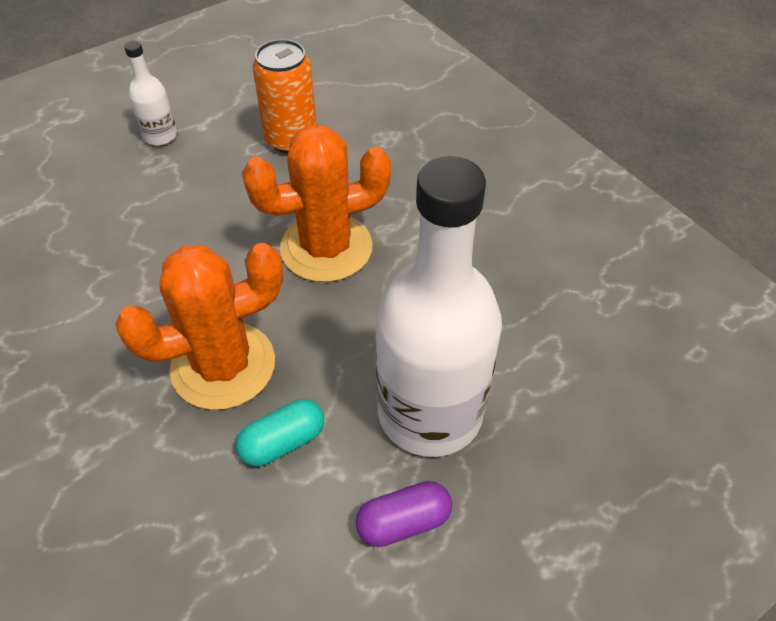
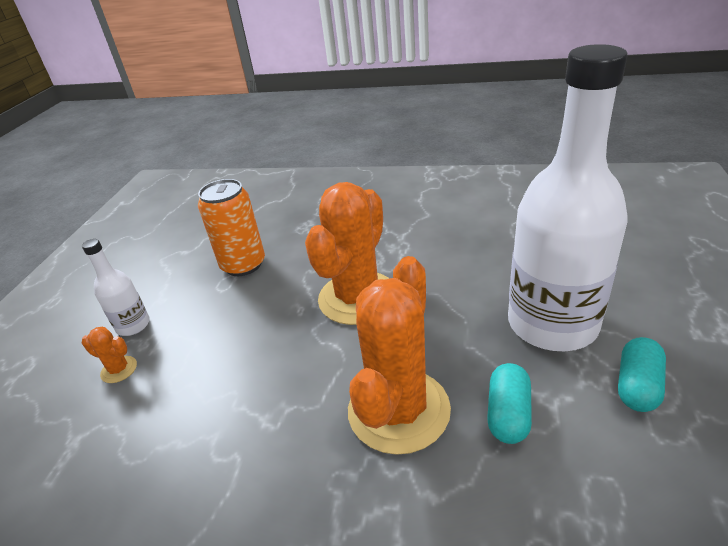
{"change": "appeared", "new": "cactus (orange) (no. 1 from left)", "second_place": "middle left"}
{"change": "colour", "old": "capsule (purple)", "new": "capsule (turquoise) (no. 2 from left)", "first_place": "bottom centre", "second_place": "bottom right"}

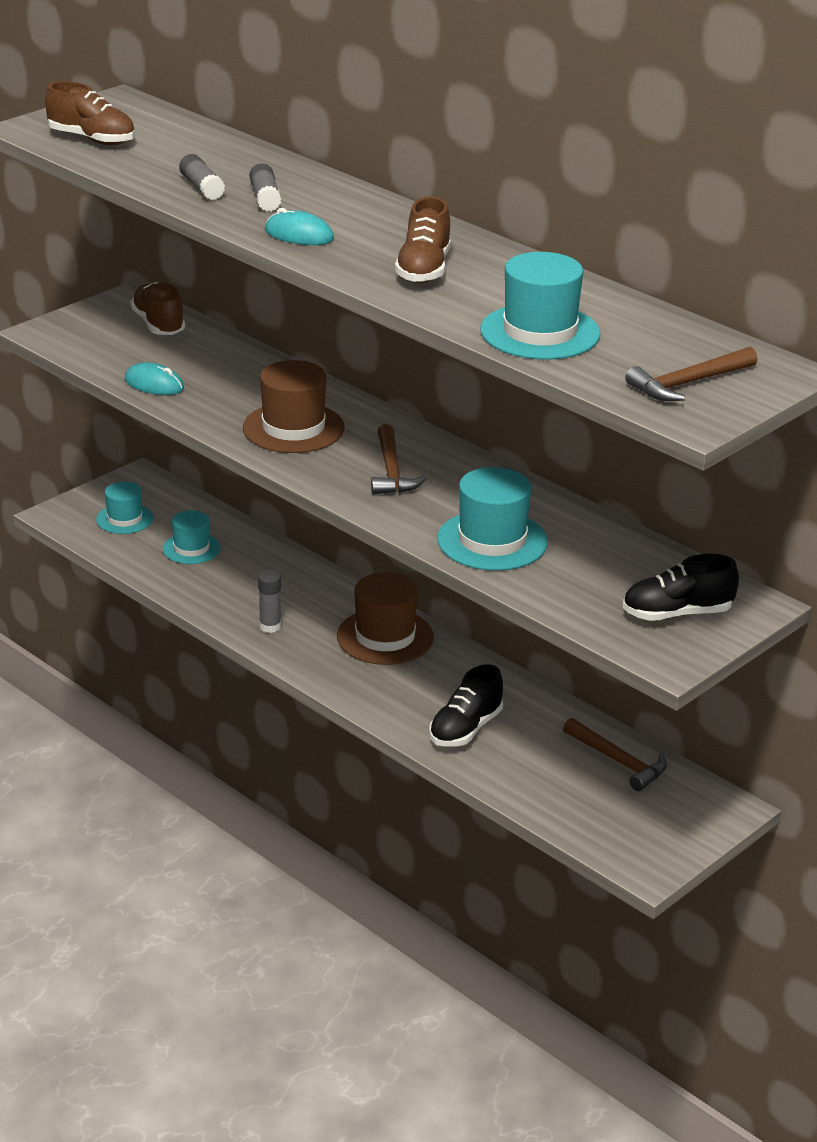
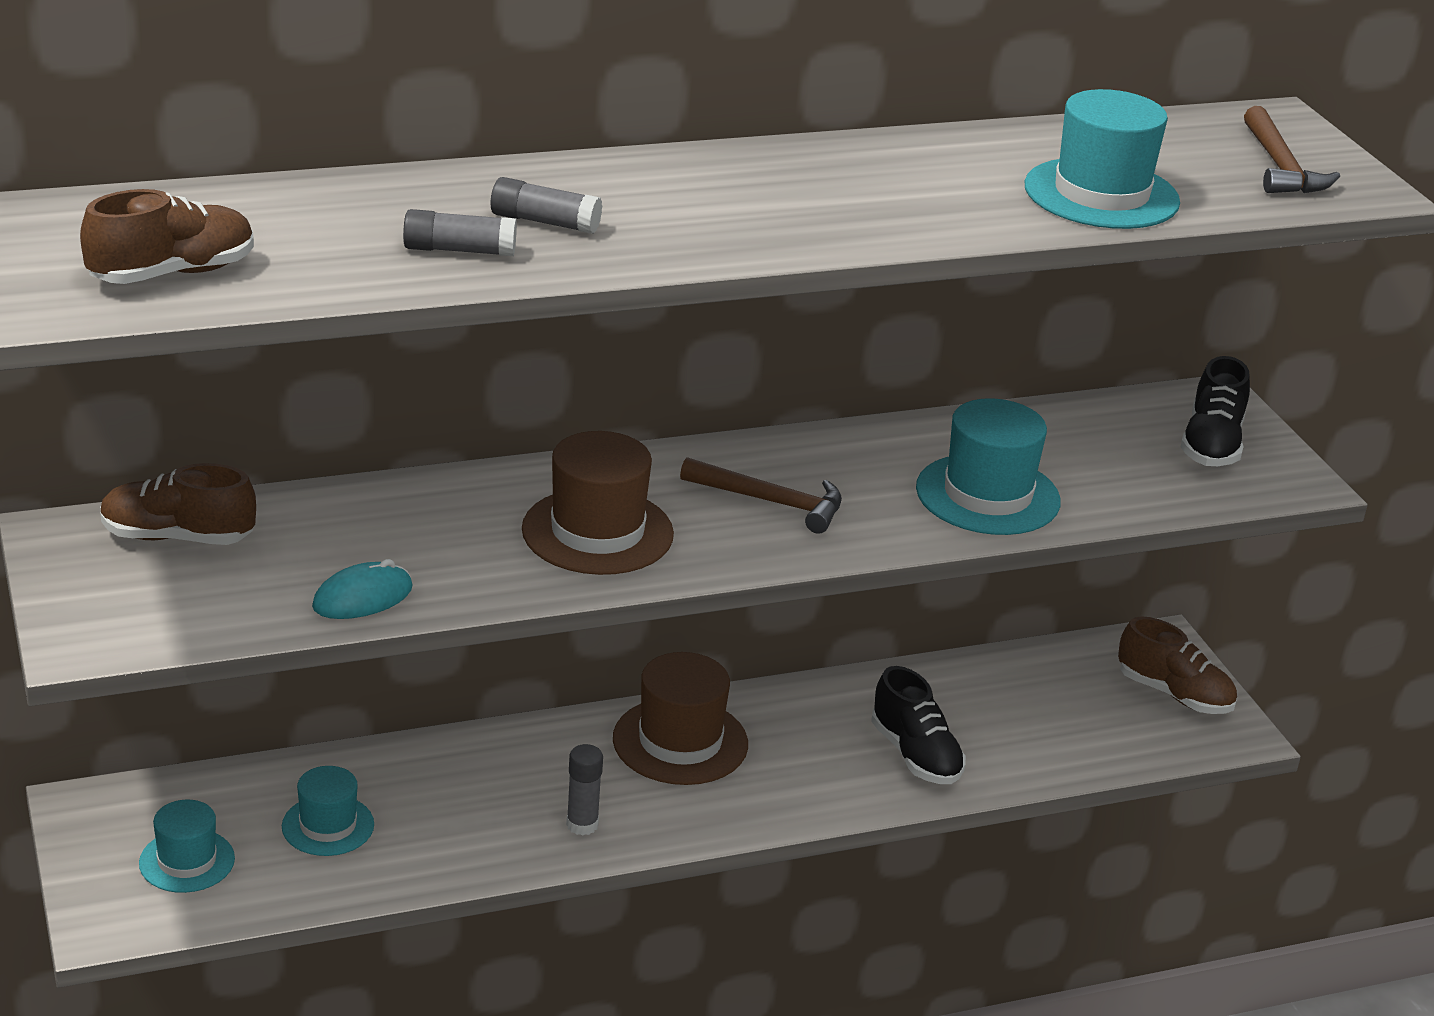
{"change": "missing", "old": "mouse (turquoise) (no. 2 from left)", "first_place": "top centre"}
{"change": "missing", "old": "hammer (brown) (no. 2 from left)", "first_place": "middle right"}
{"change": "relocated", "old": "shoe (brown) (no. 3 from left)", "first_place": "top centre", "second_place": "middle right"}

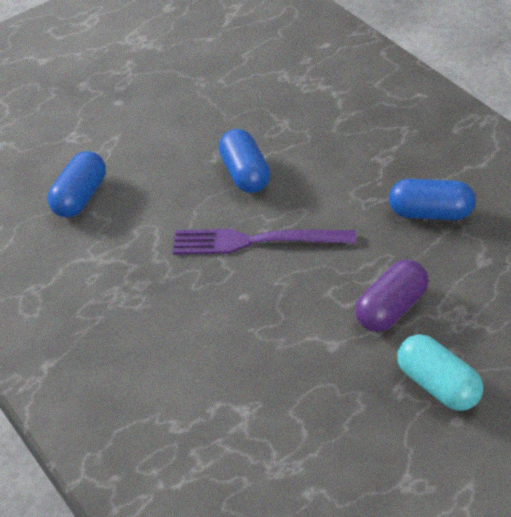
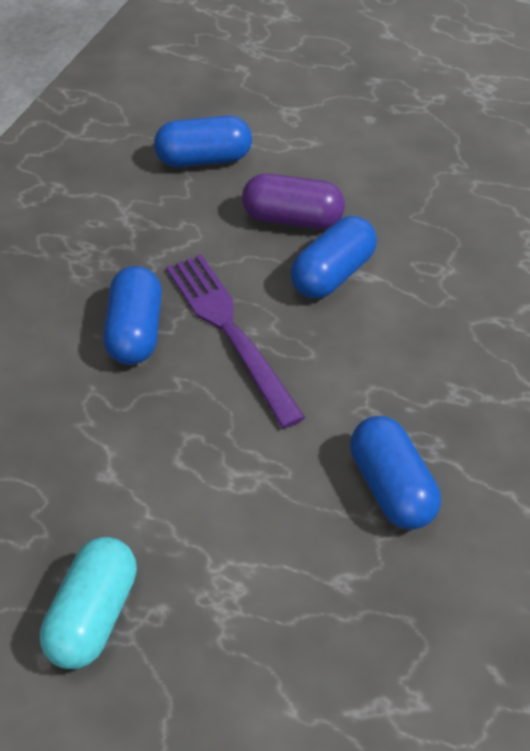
{"change": "appeared", "new": "capsule (blue) (no. 1 from left)", "second_place": "middle left"}
{"change": "relocated", "old": "capsule (purple)", "first_place": "middle right", "second_place": "top centre"}

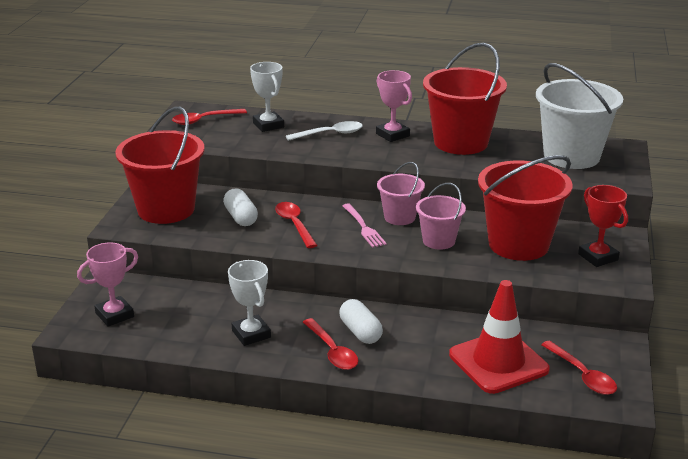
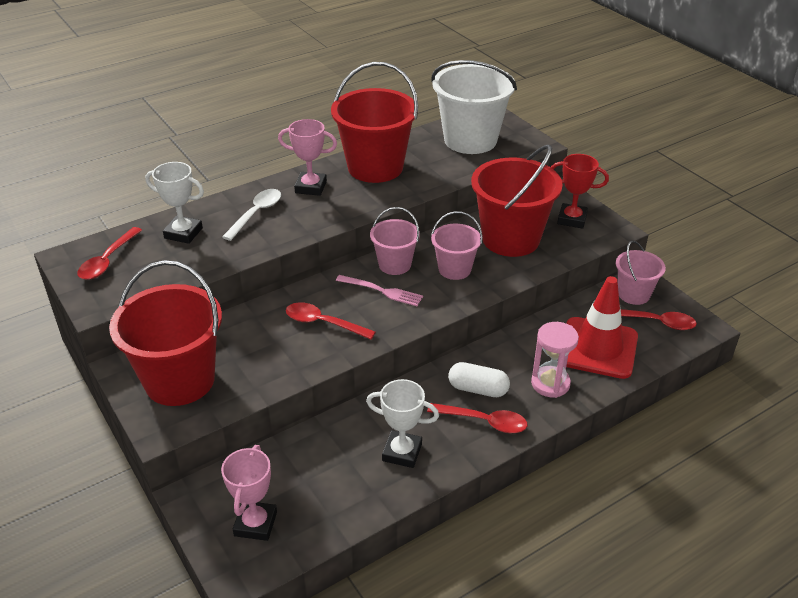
{"change": "missing", "old": "capsule (white) (no. 1 from left)", "first_place": "centre"}
{"change": "appeared", "new": "hourglass (pink)", "second_place": "middle right"}
{"change": "appeared", "new": "bucket (pink) (no. 3 from left)", "second_place": "middle right"}

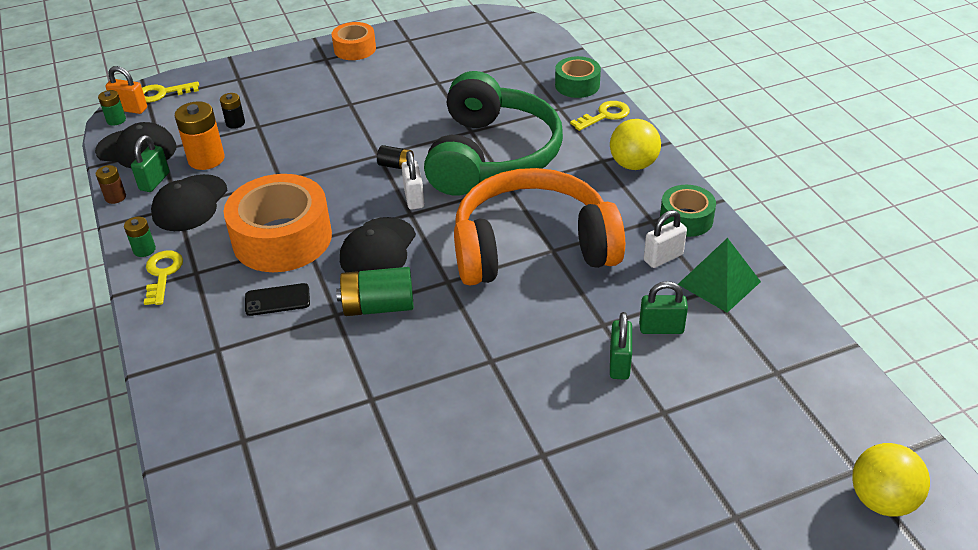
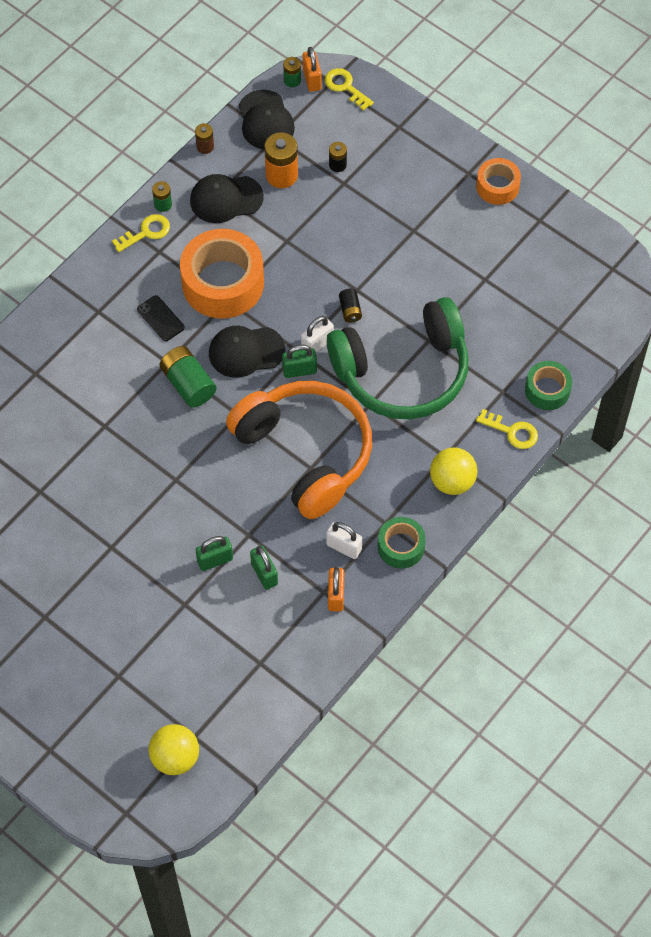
{"change": "relocated", "old": "padlock (green) (no. 1 from left in the first image)", "new": "padlock (green) (no. 3 from left)", "first_place": "top left", "second_place": "centre"}
{"change": "exchanged", "old": "pyramid (green)", "new": "padlock (orange) (no. 2 from left)", "first_place": "middle right", "second_place": "centre"}

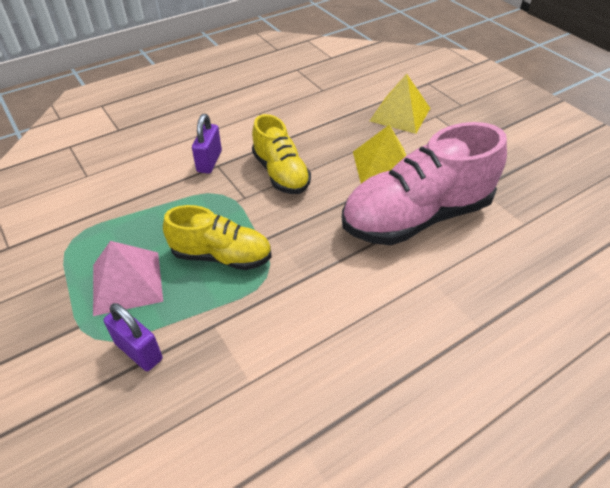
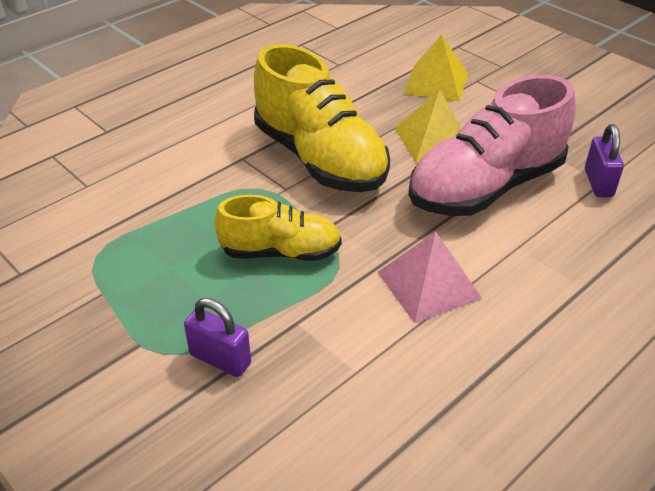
{"change": "relocated", "old": "pyramid (pink)", "first_place": "middle left", "second_place": "centre"}
{"change": "relocated", "old": "padlock (purple) (no. 2 from left)", "first_place": "top centre", "second_place": "top right"}
{"change": "size", "old": "shoe (yellow) (no. 2 from left)", "first_place": "top centre", "second_place": "top centre", "factor": 1.72}

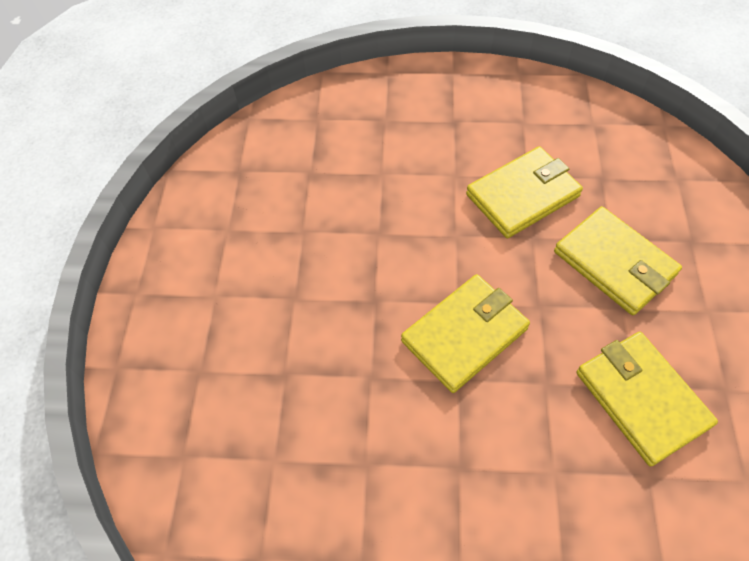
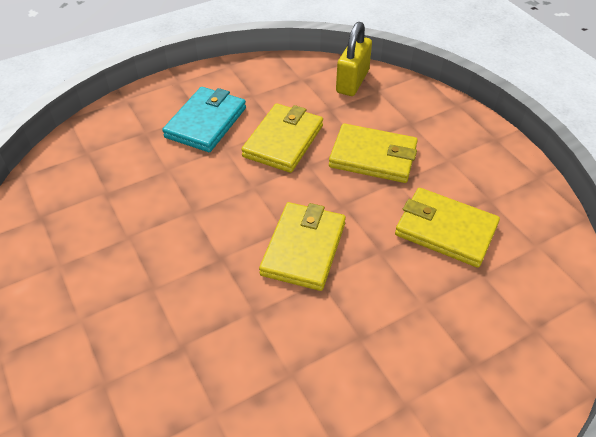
{"change": "appeared", "new": "wallet (turquoise)", "second_place": "top centre"}
{"change": "appeared", "new": "padlock (yellow)", "second_place": "top centre"}

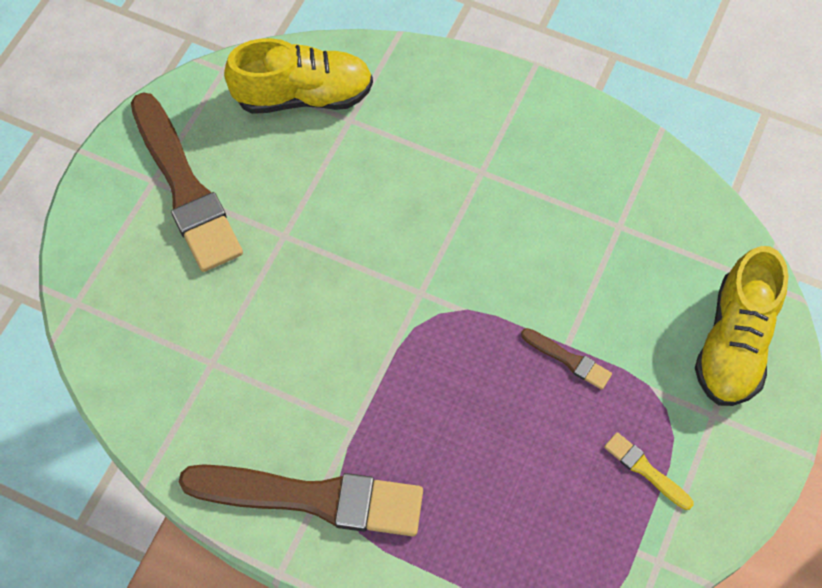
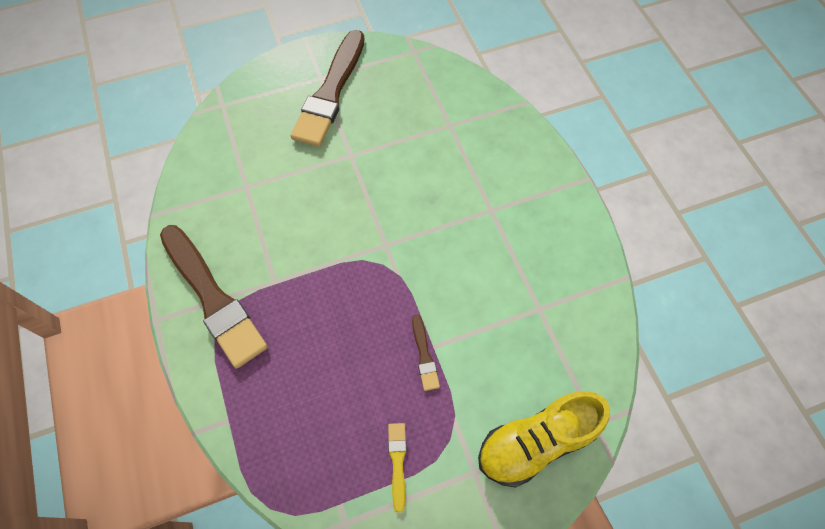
{"change": "missing", "old": "shoe (yellow) (no. 1 from left)", "first_place": "top centre"}

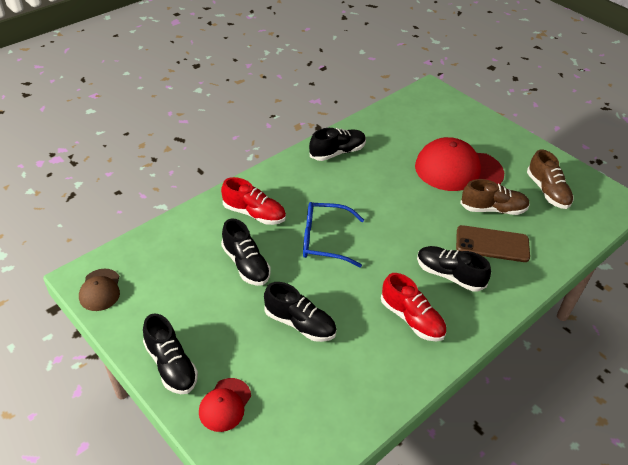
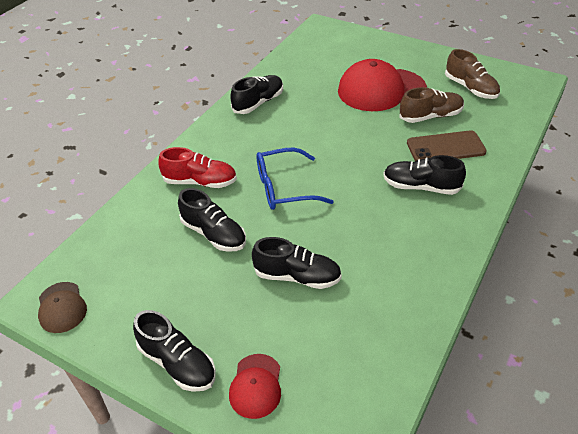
{"change": "missing", "old": "shoe (red) (no. 2 from left)", "first_place": "centre"}

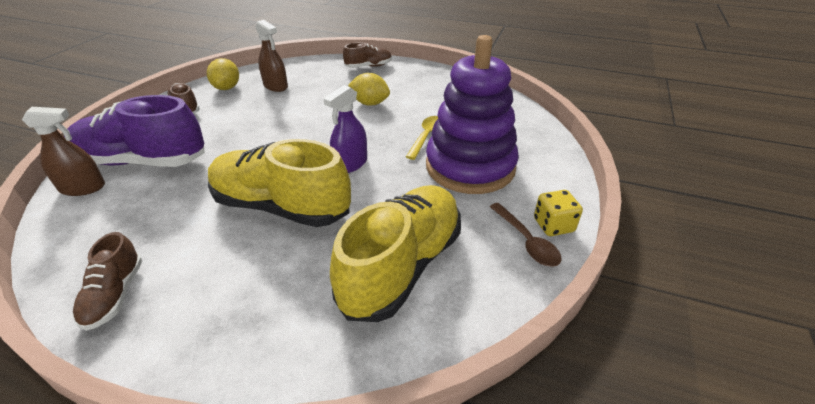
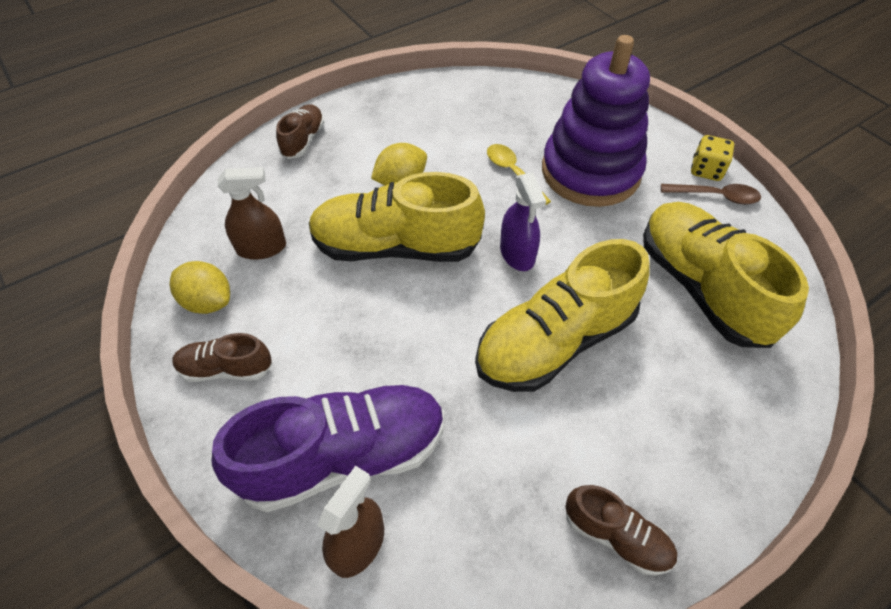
{"change": "appeared", "new": "shoe (yellow) (no. 1 from left)", "second_place": "centre"}
{"change": "spun", "old": "shoe (purple)", "first_place": "top left", "second_place": "bottom centre", "degrees": -150}

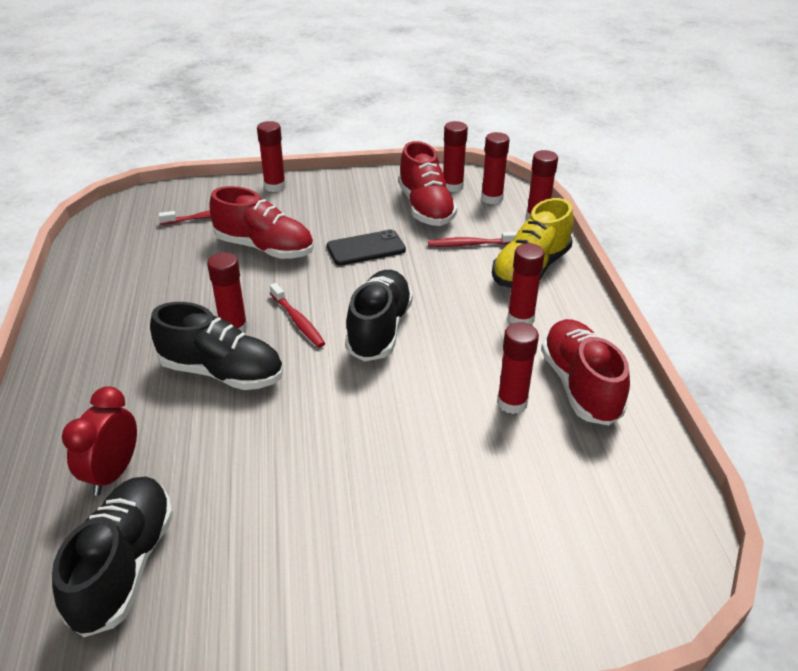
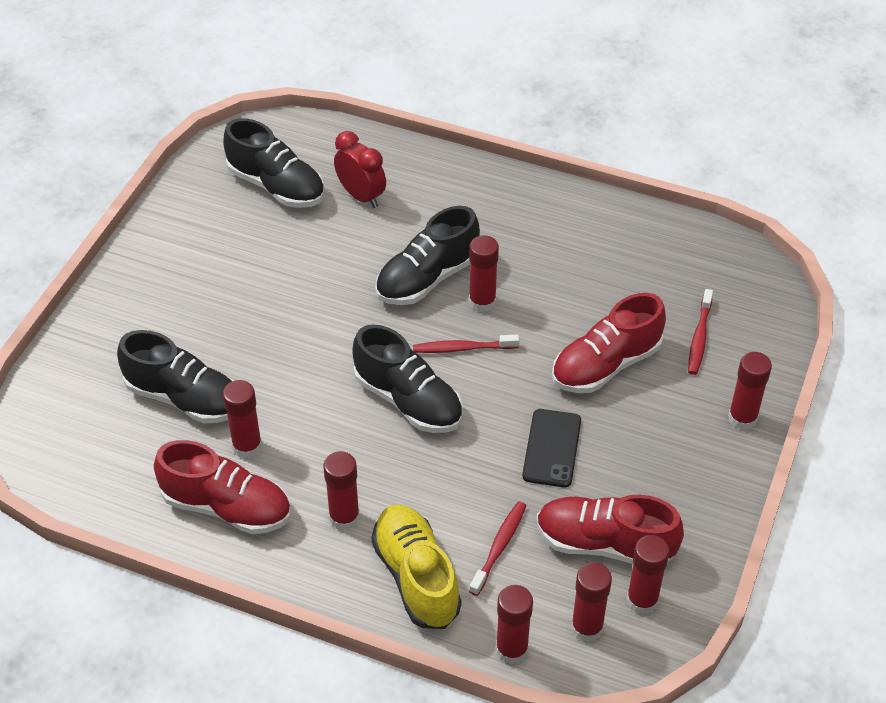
{"change": "appeared", "new": "shoe (black) (no. 1 from left)", "second_place": "middle left"}

